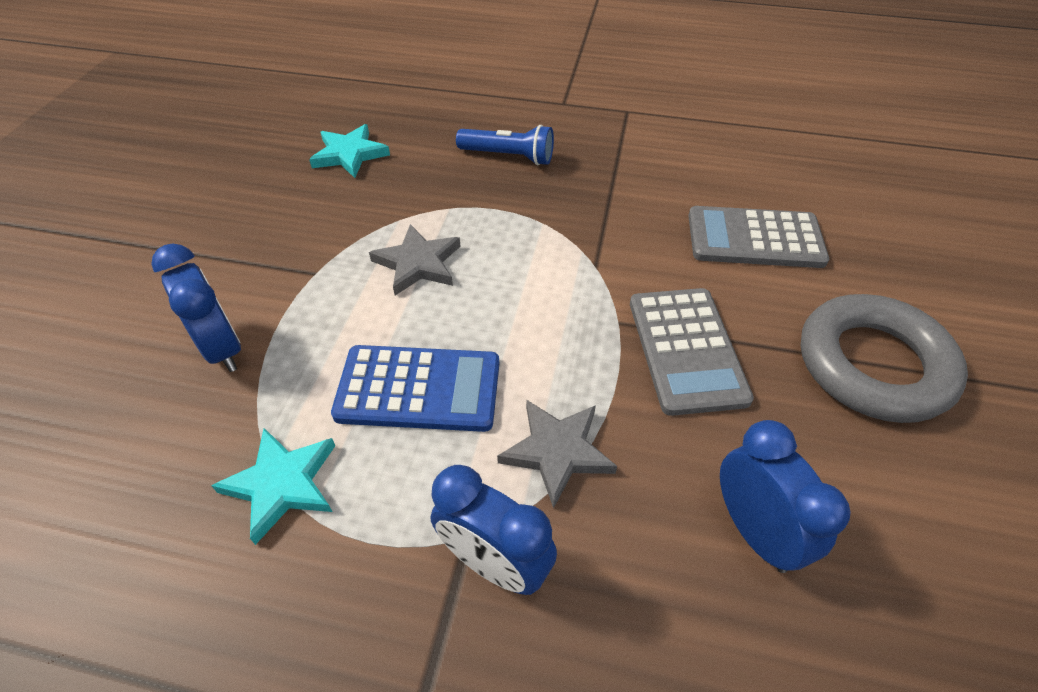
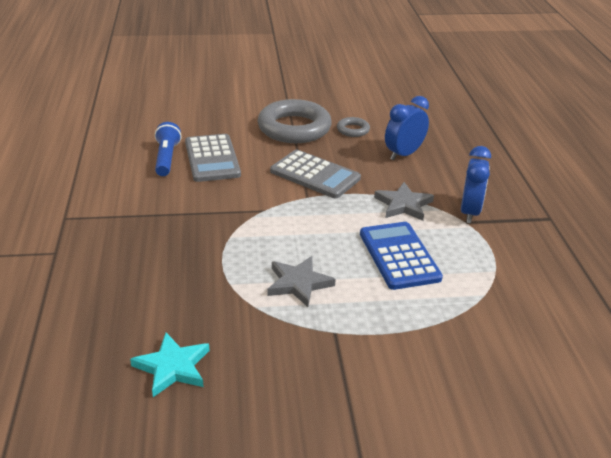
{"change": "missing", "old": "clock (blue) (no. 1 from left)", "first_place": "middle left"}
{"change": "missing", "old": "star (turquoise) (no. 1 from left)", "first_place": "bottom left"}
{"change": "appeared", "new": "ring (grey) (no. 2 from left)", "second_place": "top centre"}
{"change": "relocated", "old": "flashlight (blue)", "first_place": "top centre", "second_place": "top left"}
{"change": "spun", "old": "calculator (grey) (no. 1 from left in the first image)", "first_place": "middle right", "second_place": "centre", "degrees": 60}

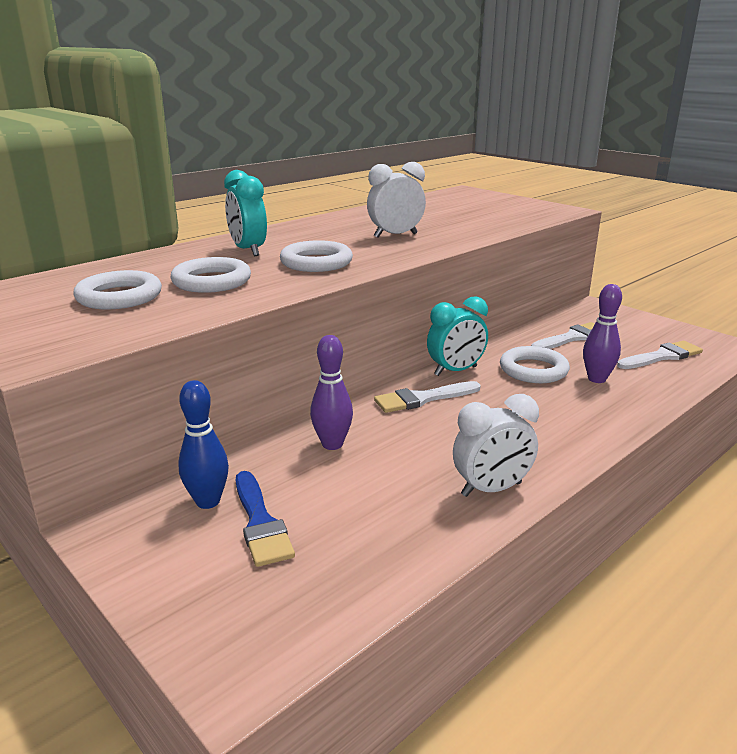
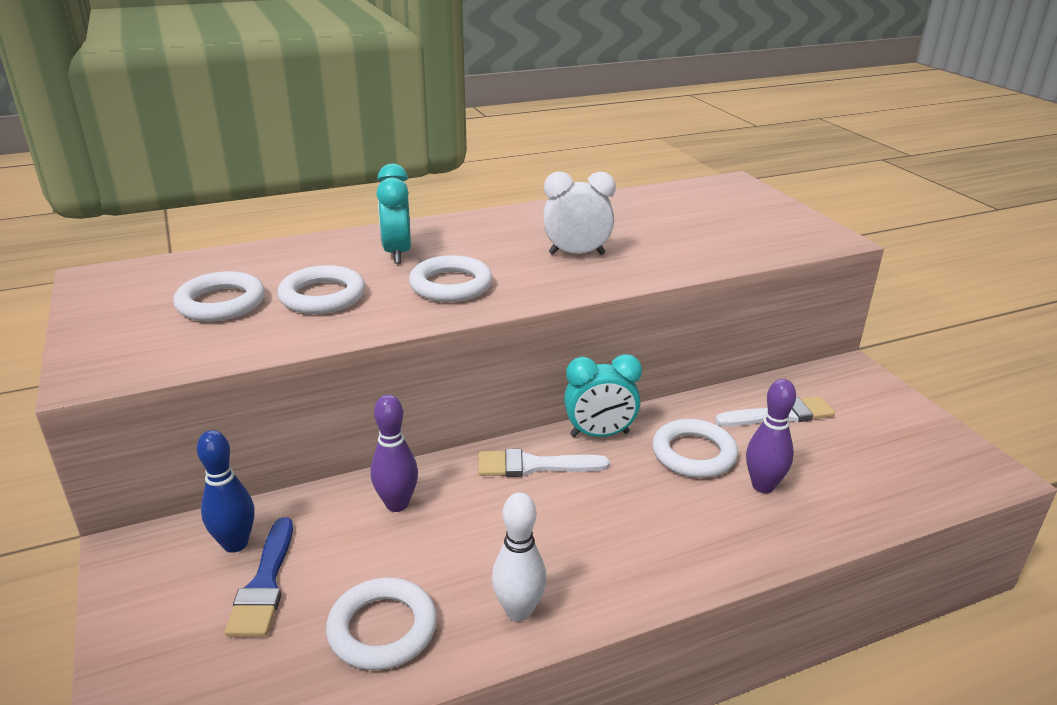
{"change": "missing", "old": "brush (white) (no. 3 from left)", "first_place": "middle right"}
{"change": "appeared", "new": "ring (white) (no. 3 from left)", "second_place": "bottom centre"}
{"change": "exchanged", "old": "clock (white) (no. 2 from left)", "new": "bowling pin (white)", "first_place": "middle right", "second_place": "bottom centre"}

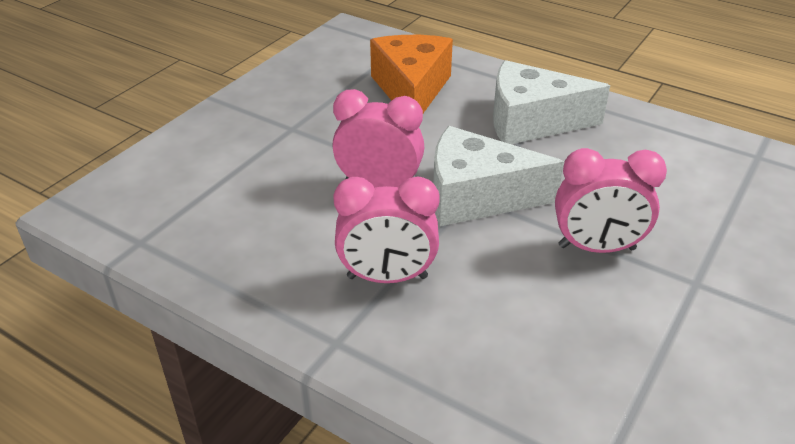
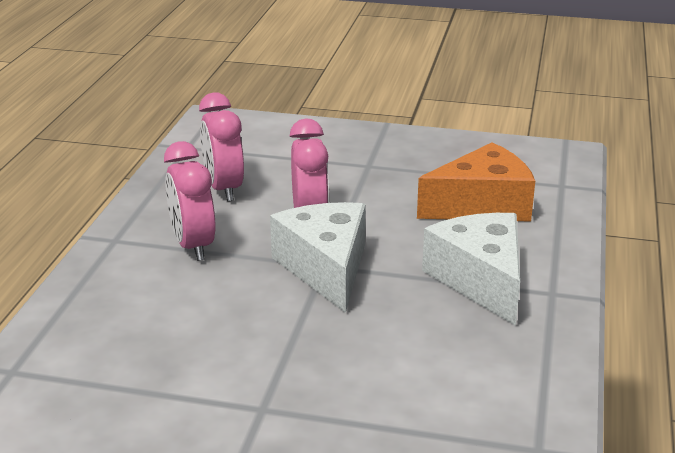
{"change": "relocated", "old": "clock (pink) (no. 3 from left in the first image)", "new": "clock (pink) (no. 2 from left)", "first_place": "middle right", "second_place": "top left"}

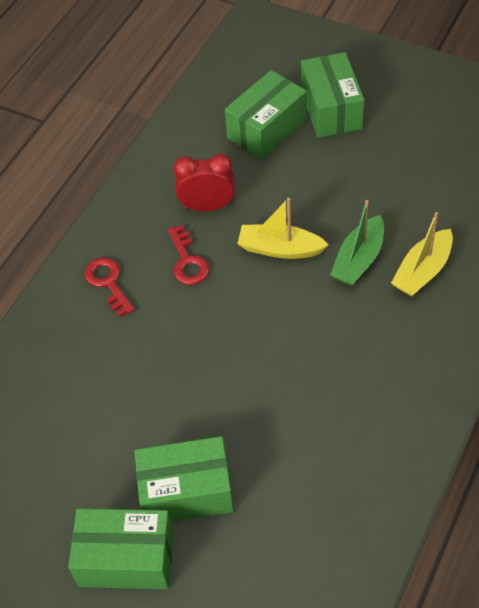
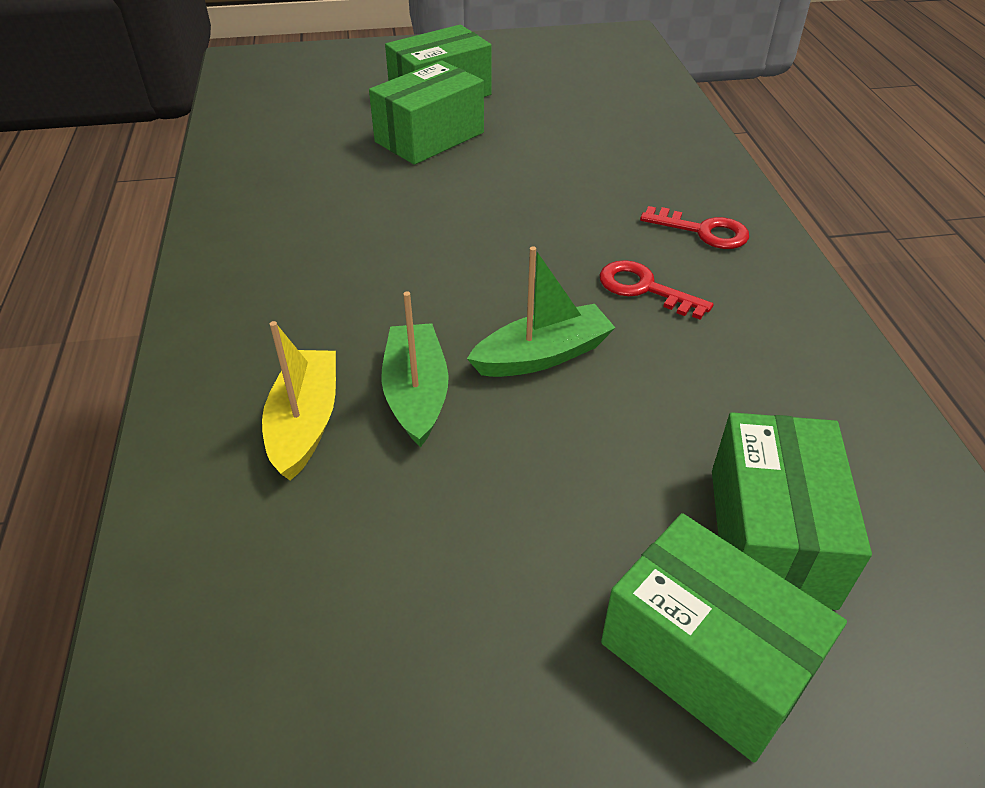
{"change": "missing", "old": "clock (red)", "first_place": "top centre"}
{"change": "colour", "old": "boat (yellow) (no. 1 from left)", "new": "boat (green) (no. 2 from left)", "first_place": "centre", "second_place": "centre"}

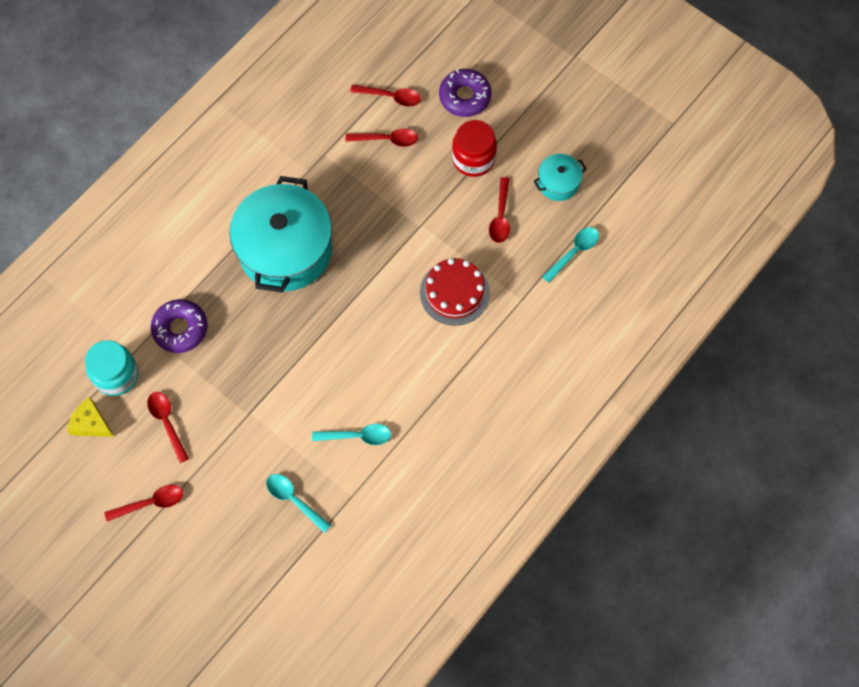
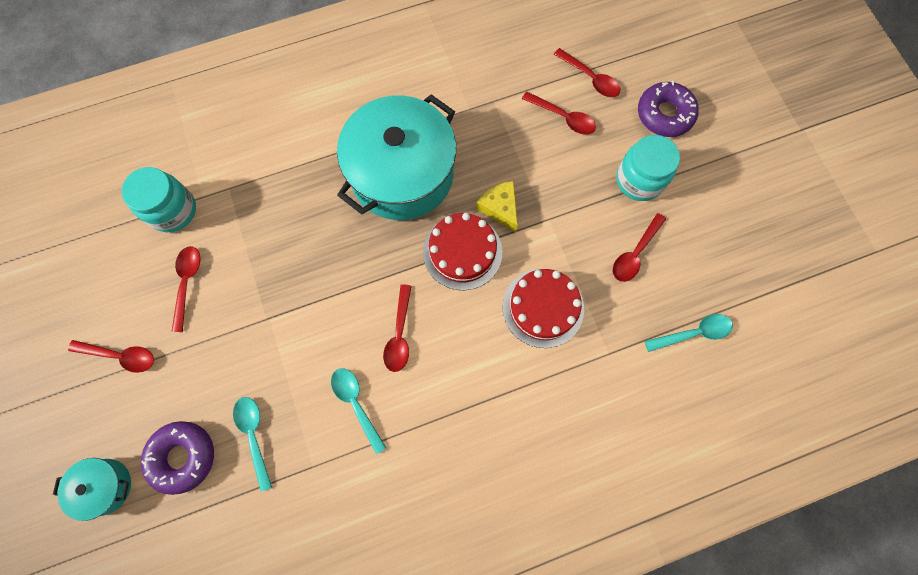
{"change": "appeared", "new": "spoon (red) (no. 3 from left)", "second_place": "centre"}
{"change": "appeared", "new": "cake (red) (no. 1 from left)", "second_place": "centre"}
{"change": "relocated", "old": "cheese (yellow)", "first_place": "middle left", "second_place": "centre"}
{"change": "relocated", "old": "donut (purple) (no. 1 from left)", "first_place": "middle left", "second_place": "bottom left"}
{"change": "relocated", "old": "pot (turquoise) (no. 2 from left in the first image)", "new": "pot (turquoise) (no. 1 from left)", "first_place": "top centre", "second_place": "bottom left"}
{"change": "colour", "old": "jar (red)", "new": "jar (turquoise) (no. 2 from left)", "first_place": "top centre", "second_place": "top right"}
{"change": "spun", "old": "spoon (turquoise) (no. 2 from left)", "first_place": "centre", "second_place": "bottom centre", "degrees": -150}

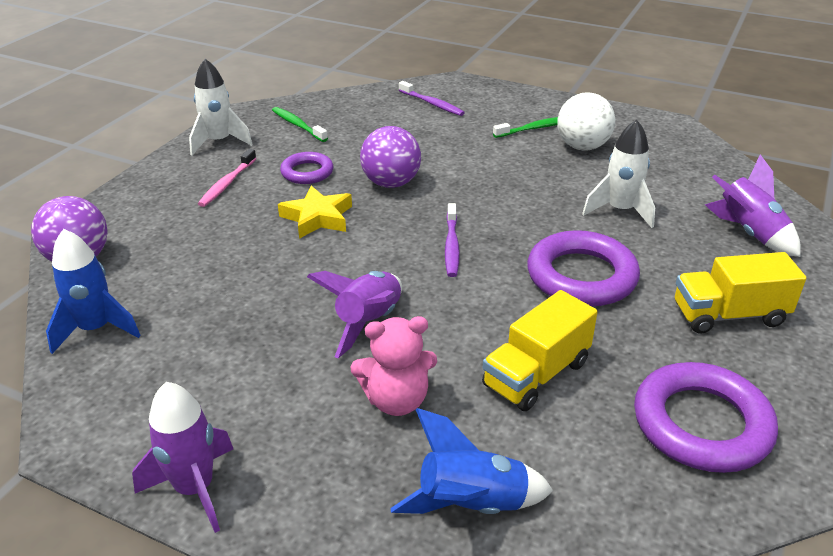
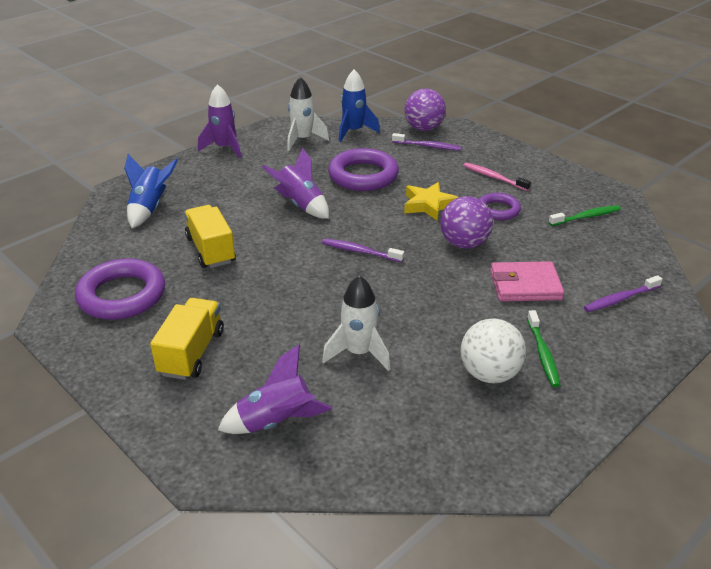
{"change": "missing", "old": "teddy bear (pink)", "first_place": "centre"}
{"change": "appeared", "new": "toothbrush (purple) (no. 2 from left)", "second_place": "top centre"}
{"change": "appeared", "new": "wallet (pink)", "second_place": "middle right"}
{"change": "relocated", "old": "rocket (white) (no. 1 from left)", "first_place": "top left", "second_place": "top centre"}
{"change": "relocated", "old": "ring (purple) (no. 2 from left)", "first_place": "middle right", "second_place": "top centre"}

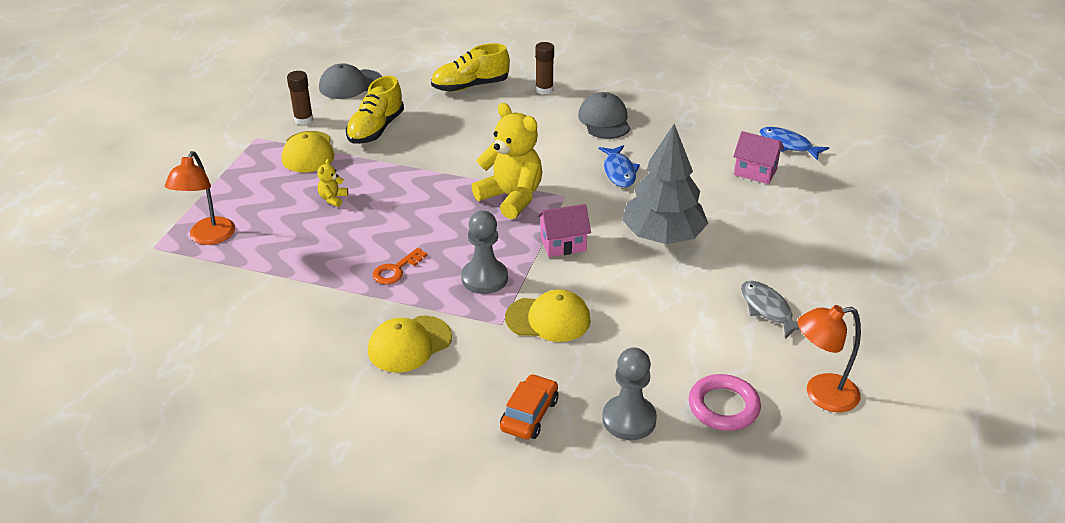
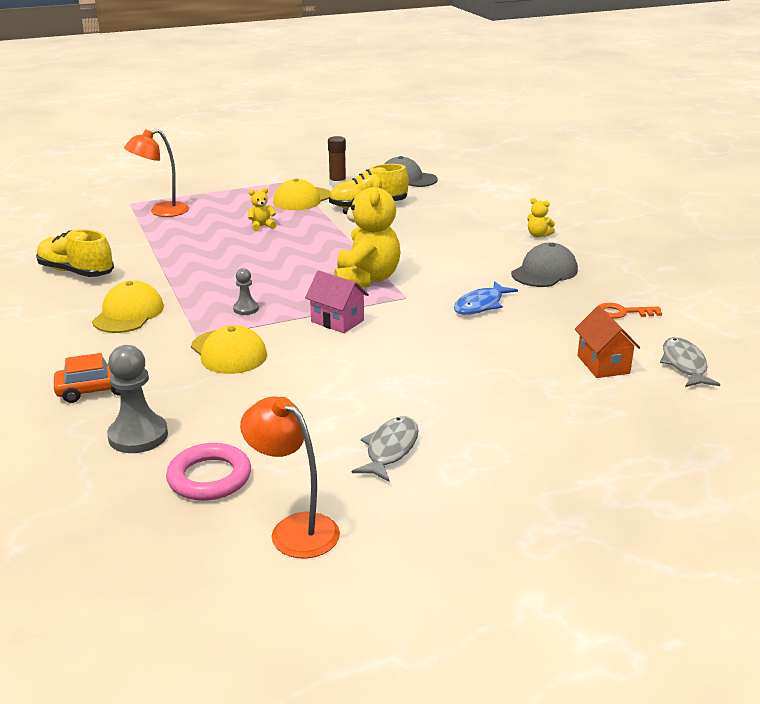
{"change": "missing", "old": "tree (grey)", "first_place": "centre"}
{"change": "relocated", "old": "key (orange)", "first_place": "centre", "second_place": "middle right"}
{"change": "relocated", "old": "shoe (yellow) (no. 2 from left in the first image)", "new": "shoe (yellow) (no. 1 from left)", "first_place": "top centre", "second_place": "middle left"}
{"change": "exchanged", "old": "glue stick (brown) (no. 2 from left)", "new": "teddy bear (yellow) (no. 3 from left)", "first_place": "top centre", "second_place": "top right"}
{"change": "colour", "old": "house (pink) (no. 2 from left)", "new": "house (orange)", "first_place": "top right", "second_place": "middle right"}
{"change": "colour", "old": "fish (blue) (no. 2 from left)", "new": "fish (grey) (no. 2 from left)", "first_place": "top right", "second_place": "middle right"}
{"change": "spun", "old": "cap (yellow) (no. 2 from left in the first image)", "first_place": "centre", "second_place": "middle left", "degrees": 90}
{"change": "size", "old": "pawn (grey) (no. 1 from left in the first image)", "first_place": "centre", "second_place": "middle left", "factor": 0.54}

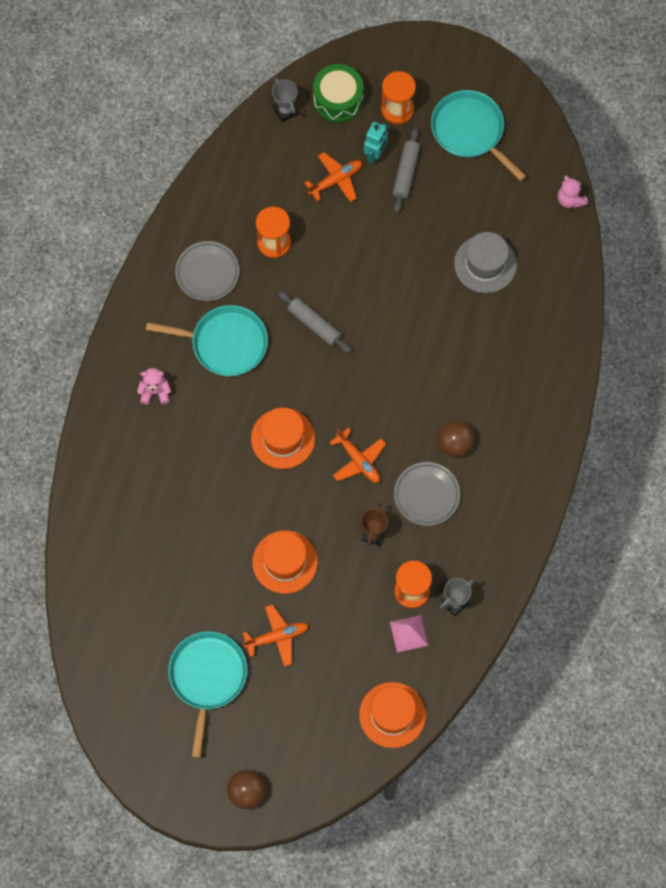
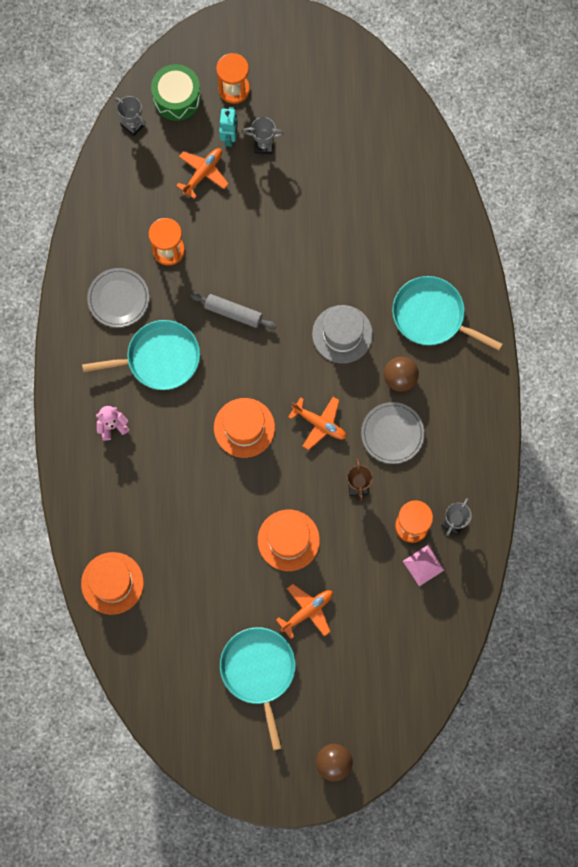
{"change": "missing", "old": "teddy bear (pink) (no. 2 from left)", "first_place": "top right"}
{"change": "relocated", "old": "hat (orange) (no. 3 from left in the first image)", "new": "hat (orange) (no. 1 from left)", "first_place": "bottom centre", "second_place": "bottom left"}
{"change": "relocated", "old": "pan (turquoise) (no. 3 from left)", "first_place": "top right", "second_place": "middle right"}
{"change": "relocated", "old": "hat (grey)", "first_place": "top right", "second_place": "centre"}
{"change": "exchanged", "old": "rolling pin (grey) (no. 2 from left)", "new": "trophy (grey) (no. 2 from left)", "first_place": "top centre", "second_place": "top centre"}

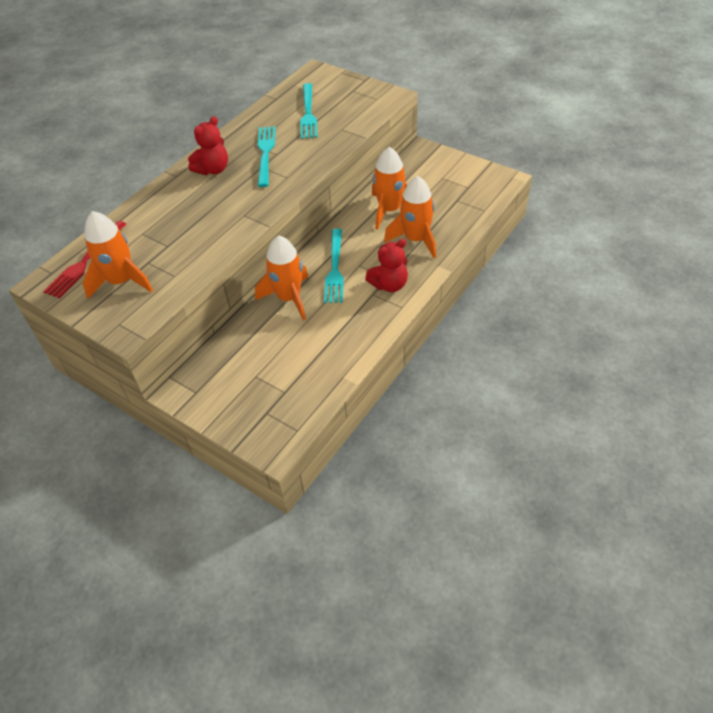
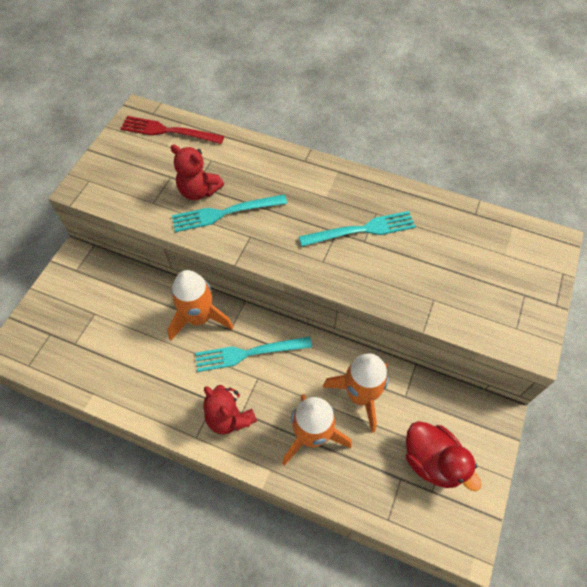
{"change": "missing", "old": "rocket (orange) (no. 1 from left)", "first_place": "middle left"}
{"change": "appeared", "new": "duck (red)", "second_place": "bottom right"}
{"change": "relocated", "old": "teddy bear (red) (no. 1 from left)", "first_place": "top left", "second_place": "top centre"}
{"change": "relocated", "old": "fork (turquoise) (no. 2 from left in the first image)", "new": "fork (turquoise) (no. 1 from left)", "first_place": "top centre", "second_place": "centre"}

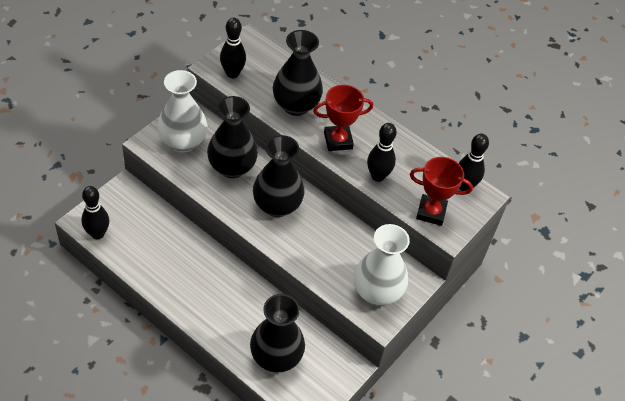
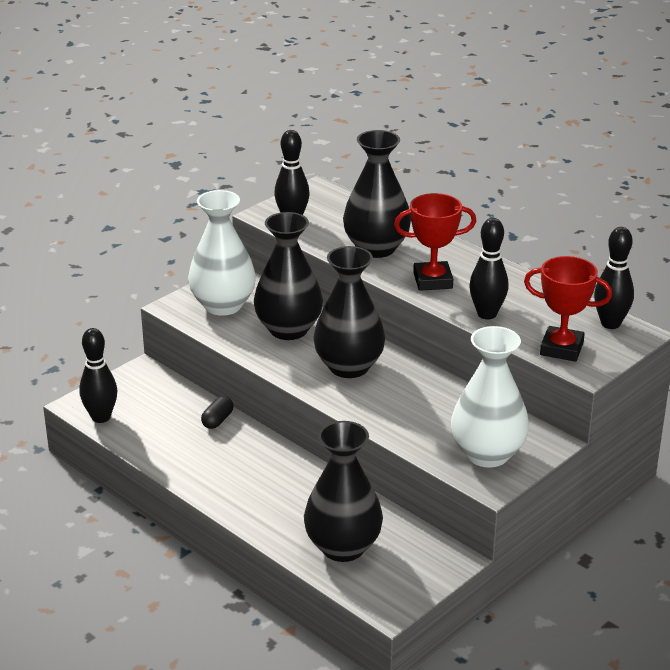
{"change": "appeared", "new": "capsule (black)", "second_place": "middle left"}

